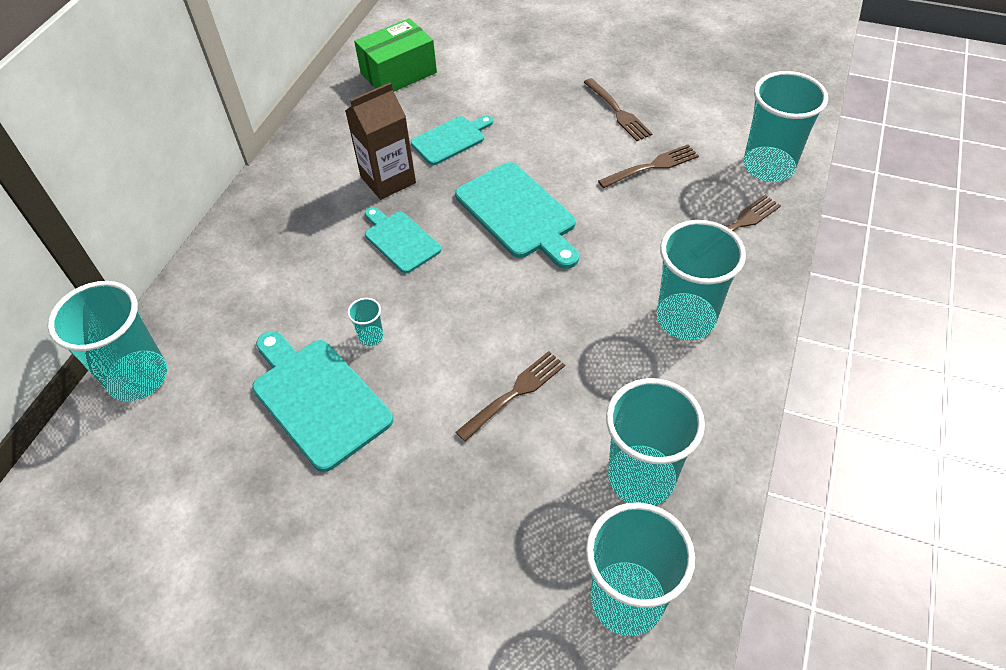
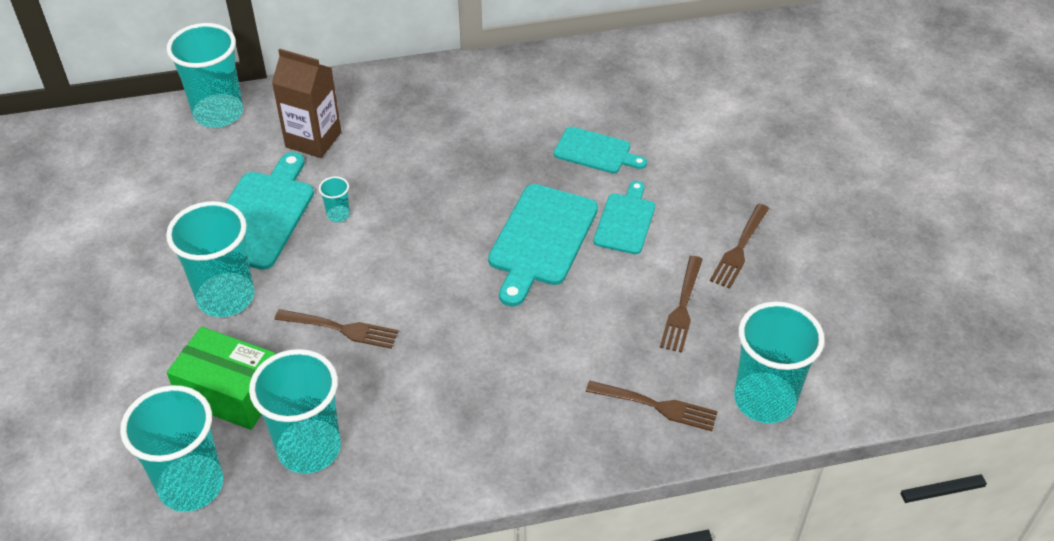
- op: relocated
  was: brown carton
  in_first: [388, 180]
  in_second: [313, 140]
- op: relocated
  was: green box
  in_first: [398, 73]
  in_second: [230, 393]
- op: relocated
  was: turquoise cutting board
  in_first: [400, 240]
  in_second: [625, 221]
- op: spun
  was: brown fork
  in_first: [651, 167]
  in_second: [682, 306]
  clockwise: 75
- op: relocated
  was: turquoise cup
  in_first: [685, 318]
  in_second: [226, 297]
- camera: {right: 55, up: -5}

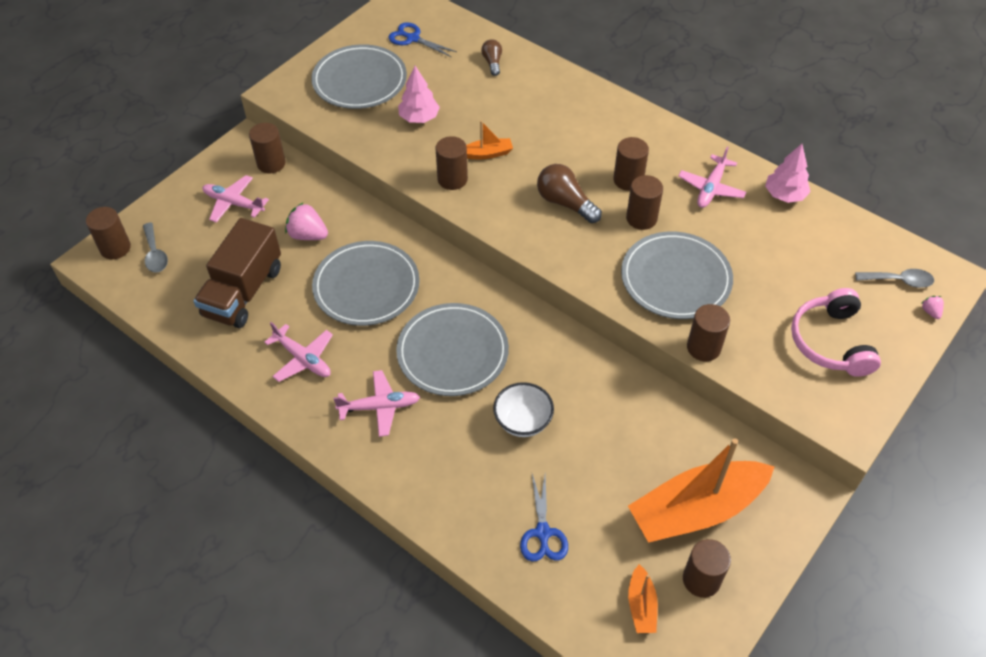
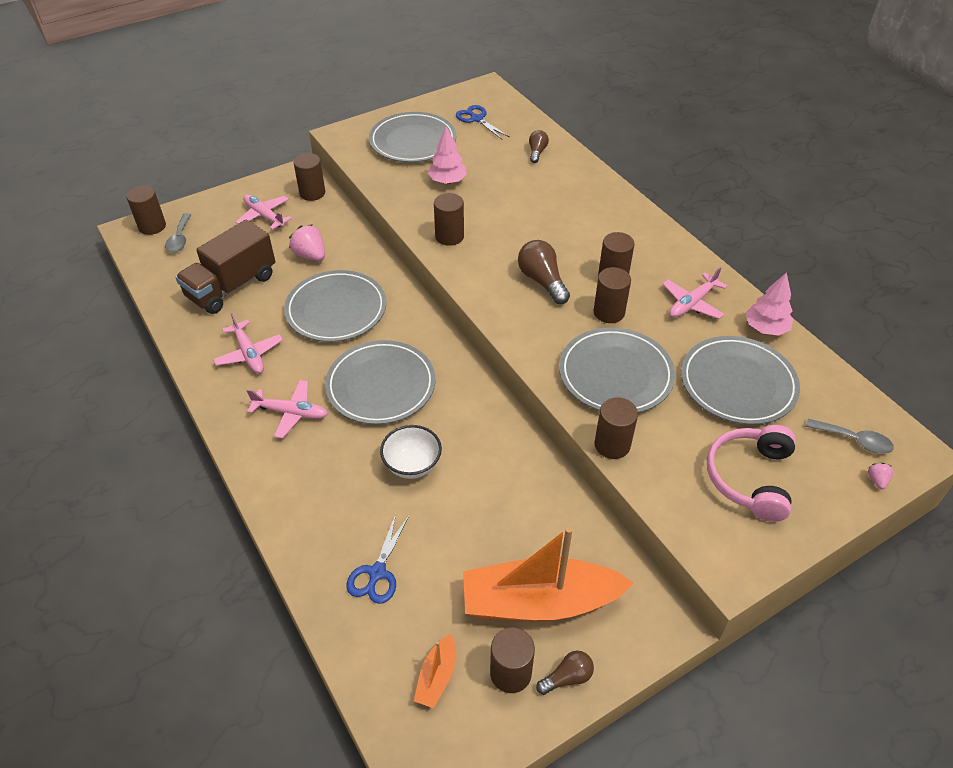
- op: missing
  was: orange boat
  in_first: [487, 154]
- op: appeared
  now: brown light bulb
  in_second: [567, 677]
- op: appeared
  now: grey plate
  in_second: [738, 383]
- camera: {right: 20, up: -5}

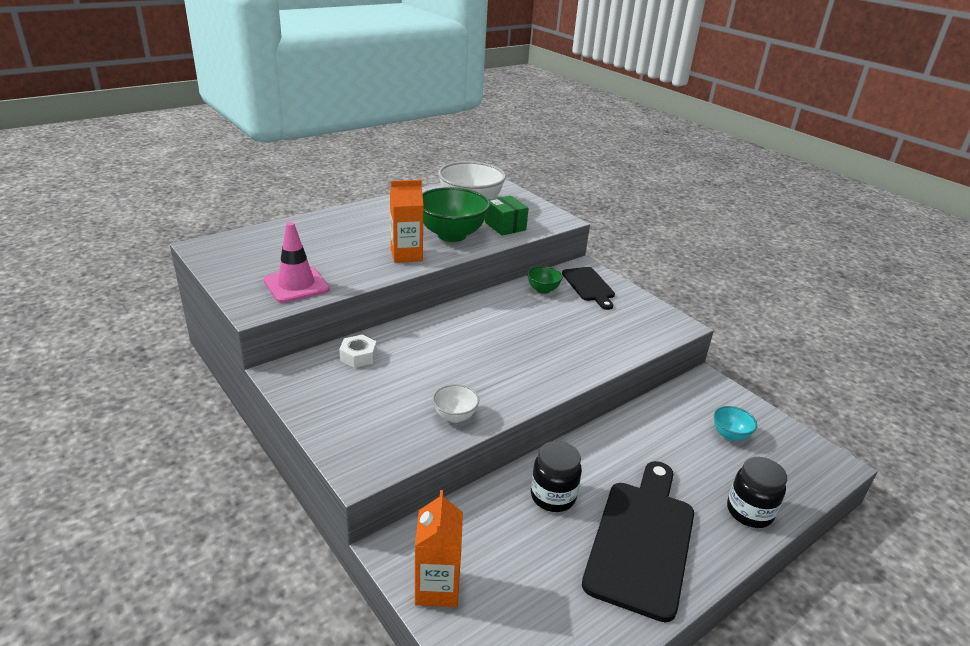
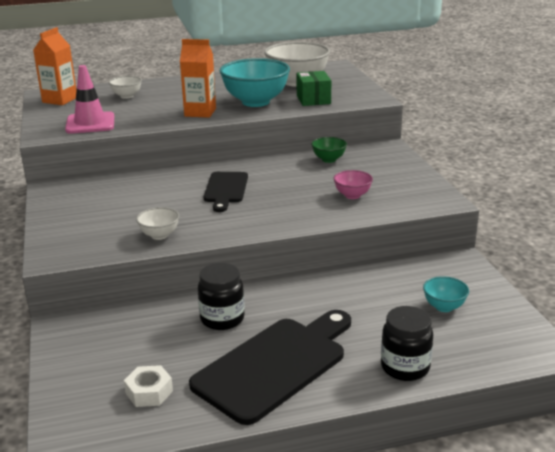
- op: relocated
  was: white nut
  in_first: [358, 356]
  in_second: [149, 392]
- op: relocated
  was: orange carton
  in_first: [437, 588]
  in_second: [60, 100]
- op: colour
  was: green bowl
  now: turquoise bowl
  in_first: [451, 235]
  in_second: [255, 102]
- op: relocated
  was: black cutting board
  in_first: [589, 286]
  in_second: [226, 189]
- op: appeared
  now: white bowl
  in_second: [127, 96]
- op: appeared
  now: pink bowl
  in_second: [352, 195]
- camera: {right: 25, up: -5}

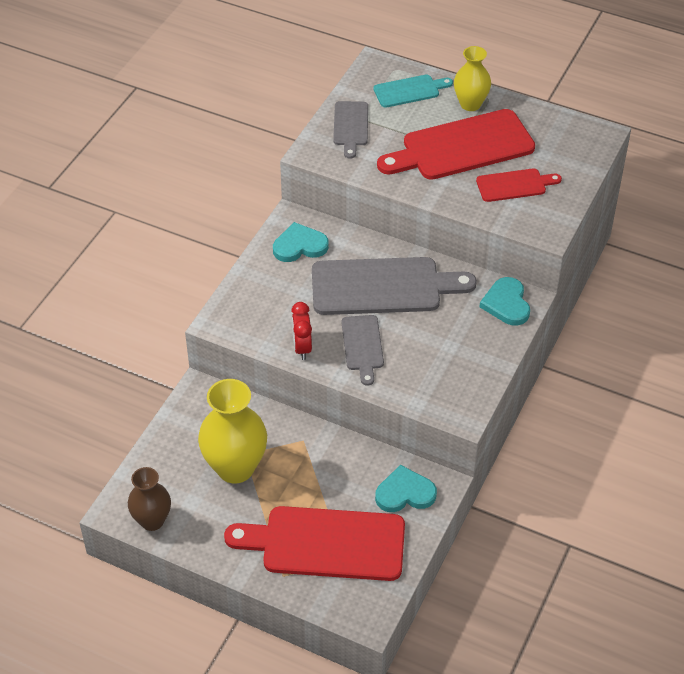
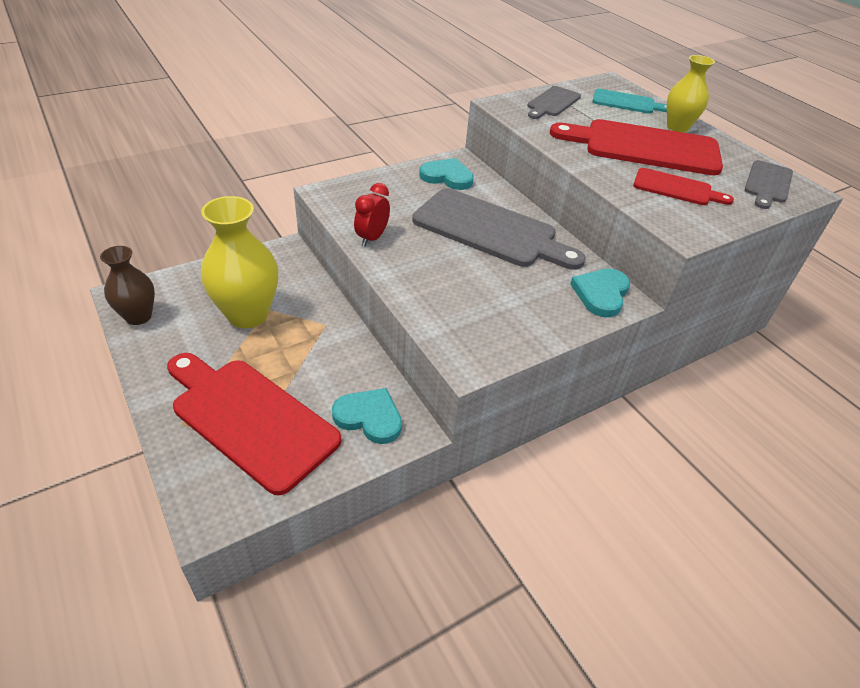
- op: relocated
  was: grey cutting board
  in_first: [363, 346]
  in_second: [768, 184]
- camera: {right: 30, up: -5}

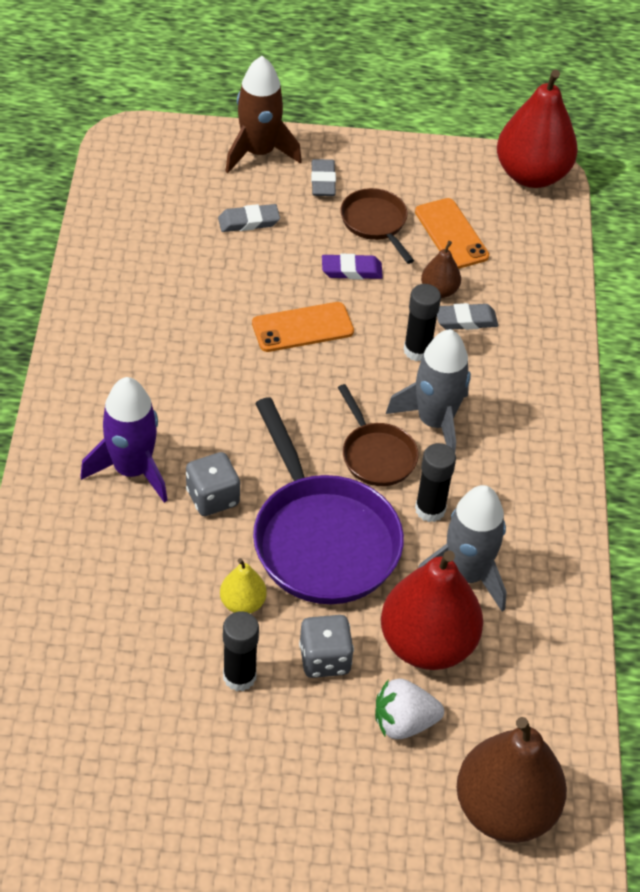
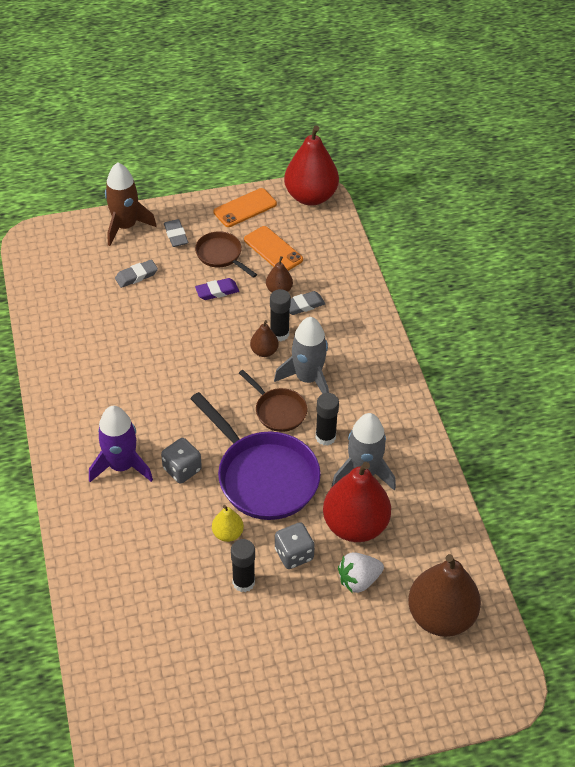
- op: relocated
  was: orange phone
  in_first: [302, 327]
  in_second: [245, 208]
- op: appeared
  now: brown pear
  in_second: [264, 351]
- camera: {right: -15, up: 0}

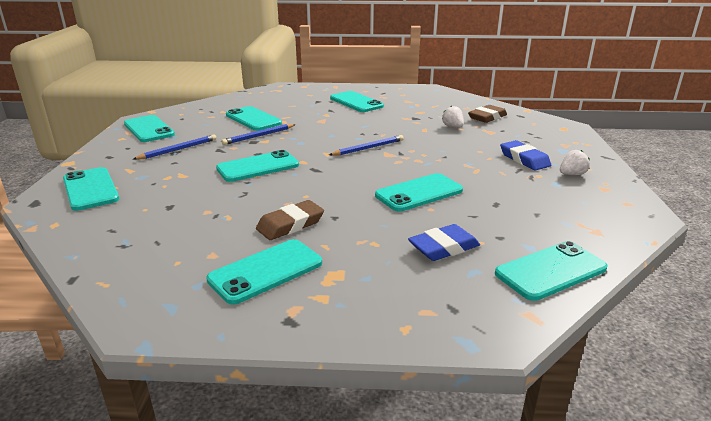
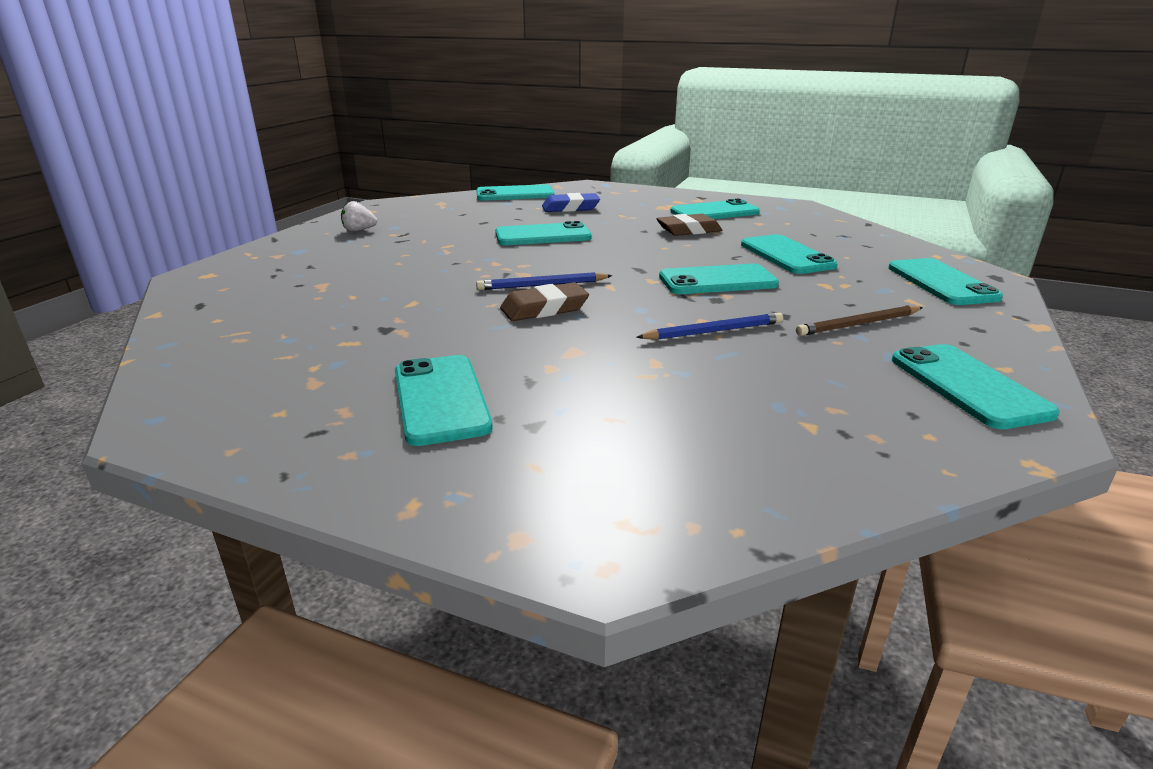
- op: colour
  was: blue pencil
  now: brown pencil
  in_first: [178, 149]
  in_second: [859, 324]
- op: relocated
  was: turquoise phone
  in_first: [253, 119]
  in_second: [786, 255]
- op: missing
  was: white strawberry
  in_first: [452, 127]
- op: relocated
  was: brown eraser
  in_first: [487, 117]
  in_second: [544, 309]
- op: missing
  was: blue eraser
  in_first: [524, 159]
- camera: {right: -160, up: 0}

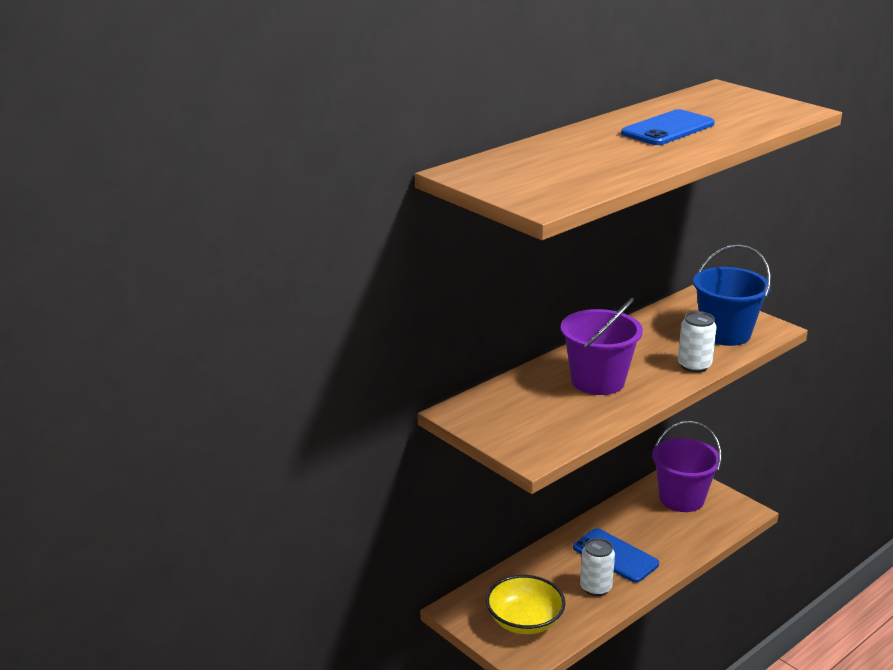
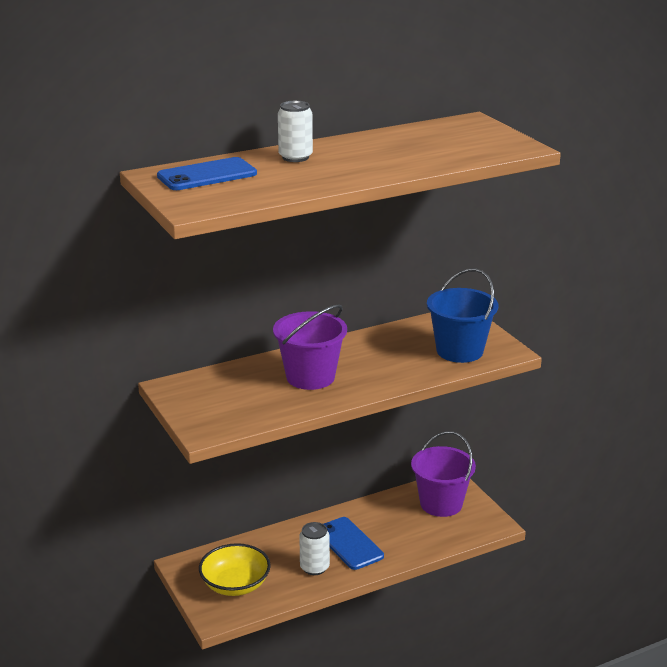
- op: relocated
  was: blue phone
  in_first: [668, 129]
  in_second: [207, 175]
- op: relocated
  was: white can
  in_first: [694, 365]
  in_second: [295, 157]
- camera: {right: 15, up: 0}

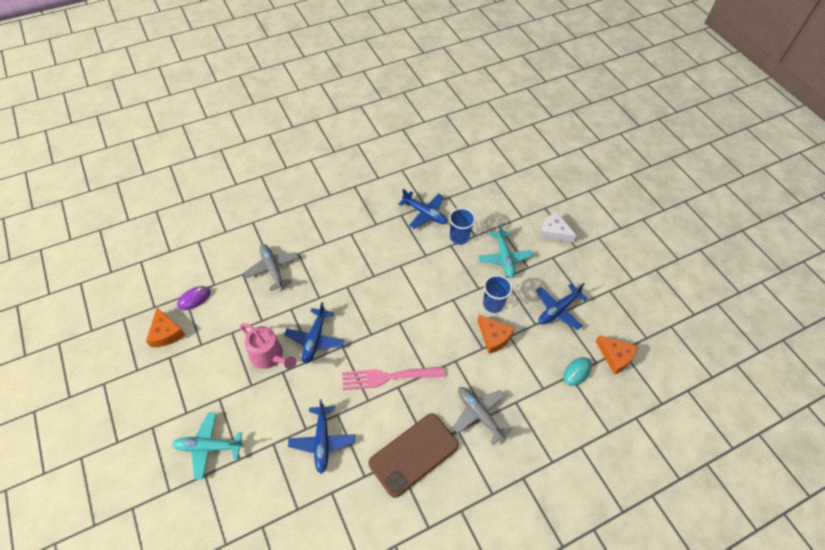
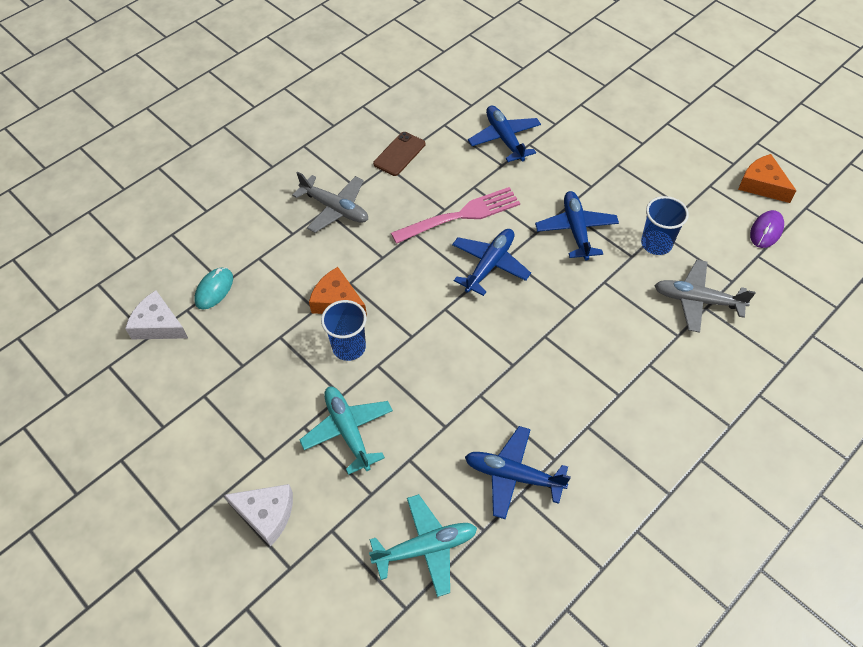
- op: relocated
  was: turquoise plane
  in_first: [208, 447]
  in_second: [426, 547]
- op: missing
  was: pink watering can
  in_first: [269, 356]
- op: spun
  was: grey plane
  in_first: [272, 269]
  in_second: [697, 300]
  clockwise: 150
- op: size
  was: brown phone
  in_first: [414, 454]
  in_second: [399, 154]
  ratio: 0.55
- op: relocated
  was: blue cup
  in_first: [459, 237]
  in_second: [656, 244]
- op: relocated
  was: blue plane
  in_first: [558, 310]
  in_second: [489, 265]
- op: colour
  was: orange cheese
  now: white cheese
  in_first: [615, 356]
  in_second: [158, 325]
- camera: {right: 165, up: 0}

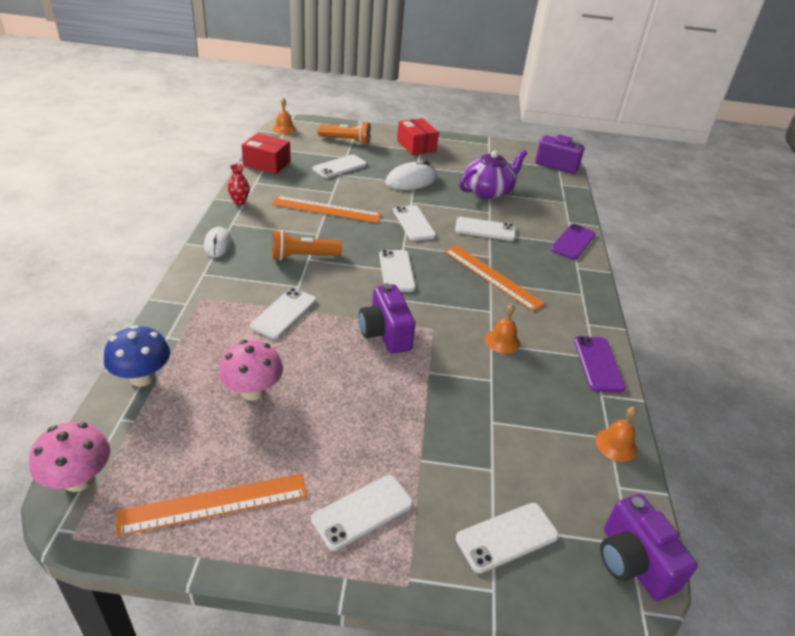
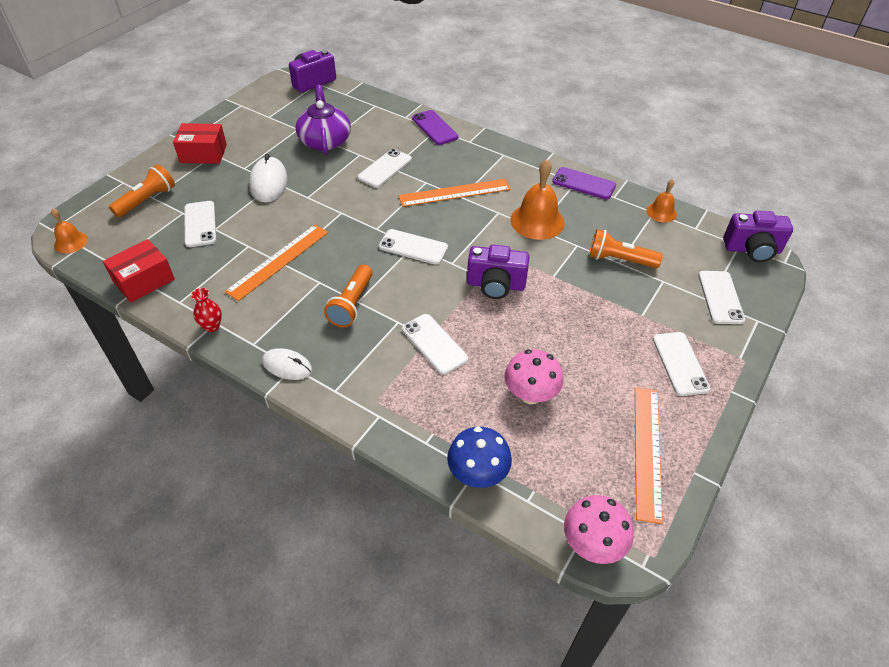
- op: missing
  was: white phone
  in_first: [413, 223]
- op: size
  was: orange bell
  in_first: [502, 341]
  in_second: [537, 221]
  ratio: 1.78
- op: appeared
  now: orange flashlight
  in_second: [619, 260]
- camera: {right: -60, up: 10}

